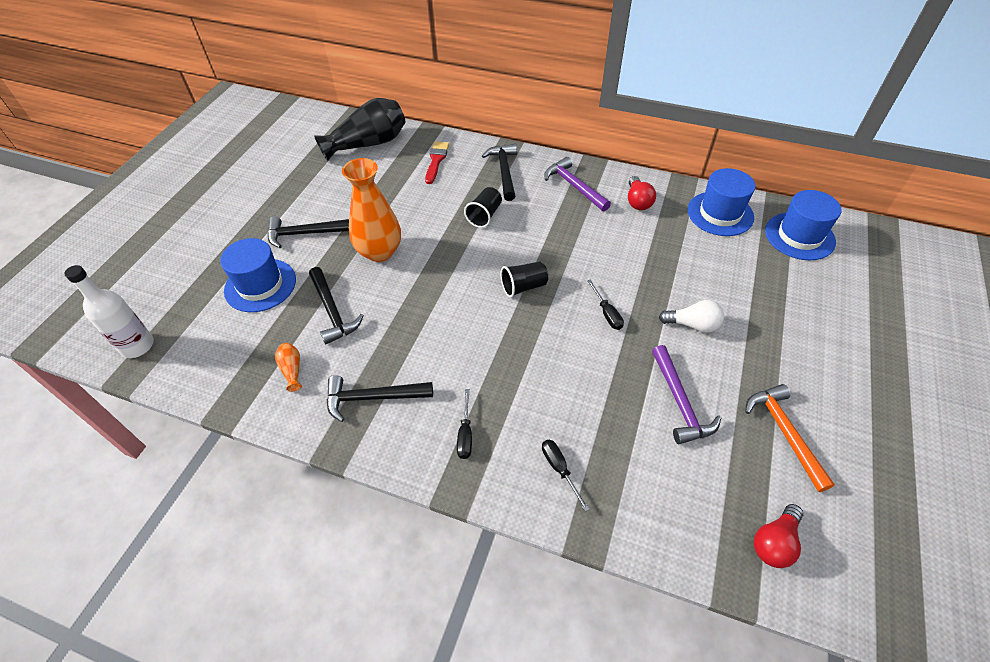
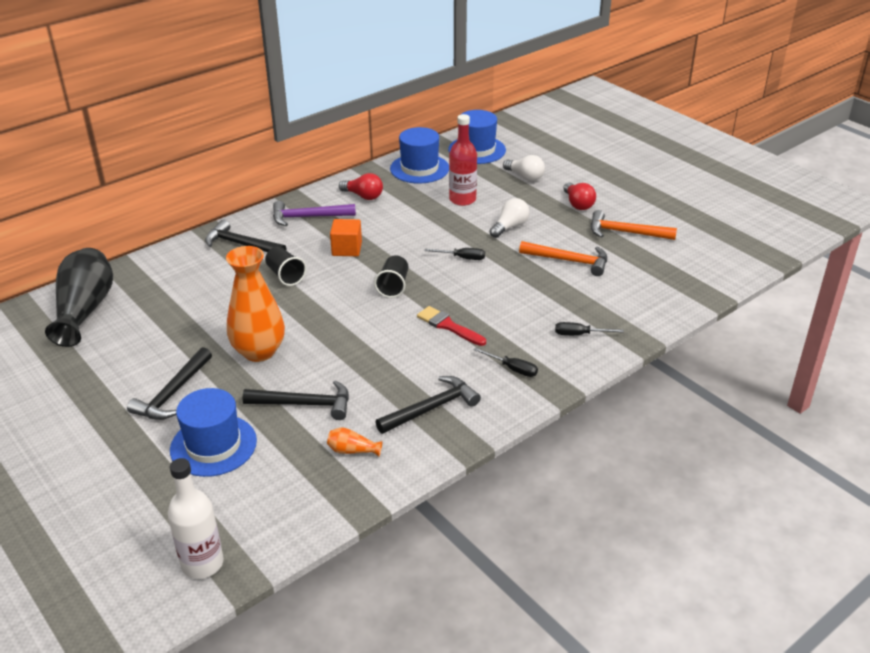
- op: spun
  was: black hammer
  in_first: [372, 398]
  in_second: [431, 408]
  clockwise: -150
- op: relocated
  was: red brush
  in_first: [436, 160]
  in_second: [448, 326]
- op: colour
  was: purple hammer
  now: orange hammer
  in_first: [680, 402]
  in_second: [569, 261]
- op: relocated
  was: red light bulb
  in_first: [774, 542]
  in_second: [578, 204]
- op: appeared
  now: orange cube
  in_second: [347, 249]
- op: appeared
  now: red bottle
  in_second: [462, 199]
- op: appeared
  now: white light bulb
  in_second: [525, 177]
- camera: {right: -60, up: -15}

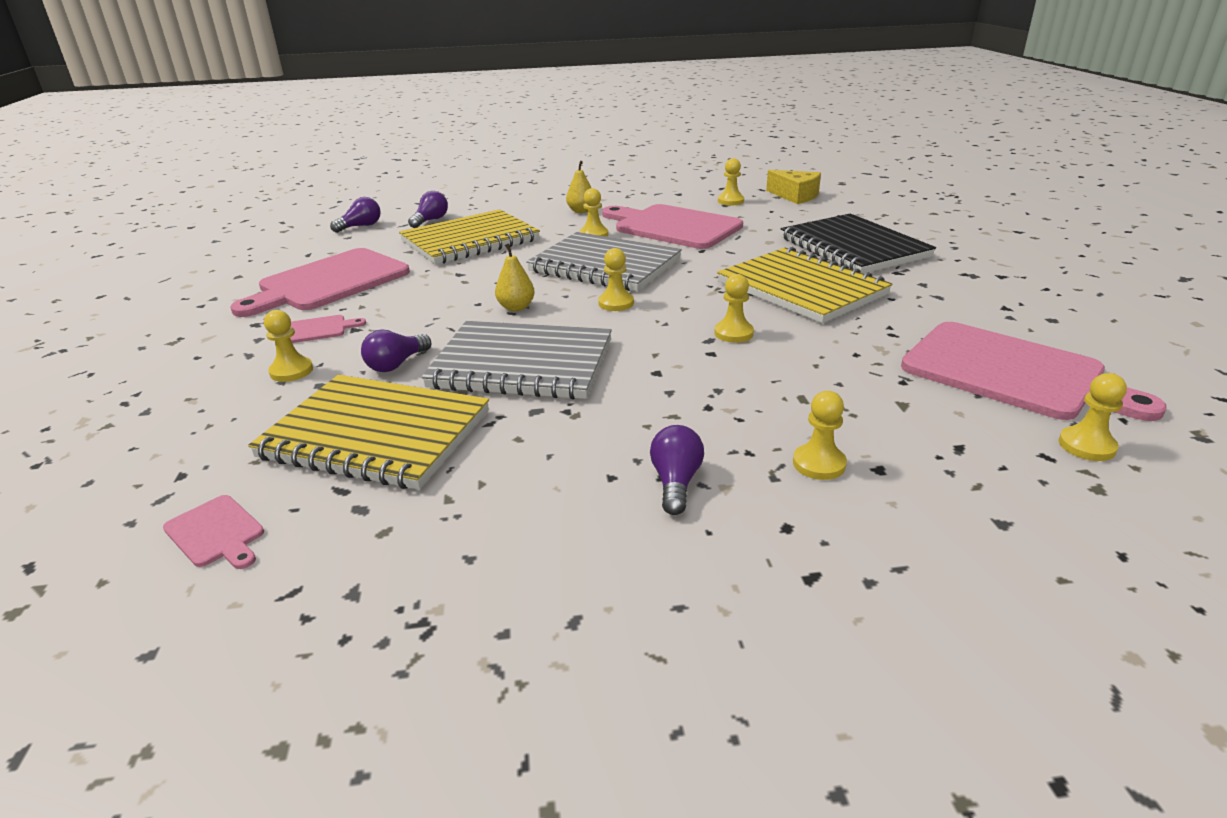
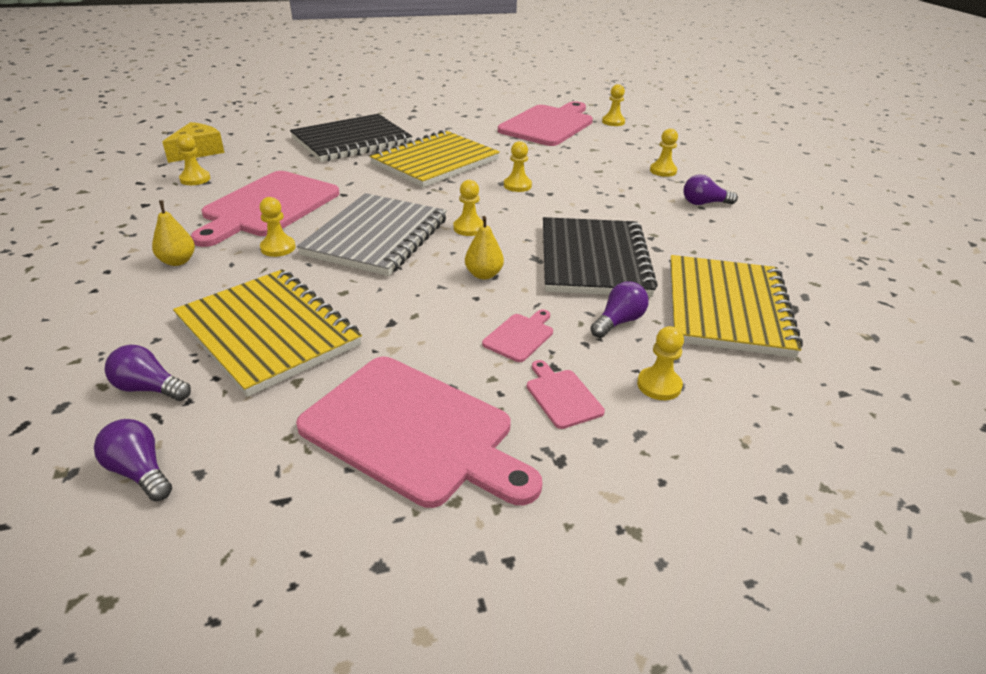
- op: relocated
  was: pink cutting board
  in_first: [216, 533]
  in_second: [520, 336]
- op: spun
  was: purple light bulb
  in_first: [396, 364]
  in_second: [618, 322]
  clockwise: -75
- op: colour
  was: grey notebook
  now: black notebook
  in_first: [522, 364]
  in_second: [593, 260]
- camera: {right: -100, up: 5}

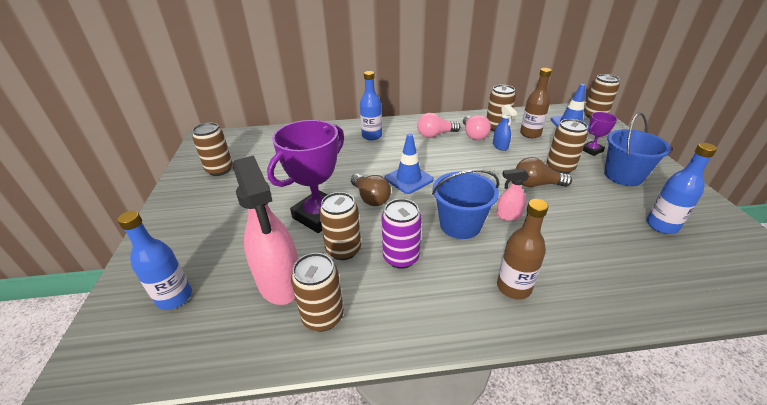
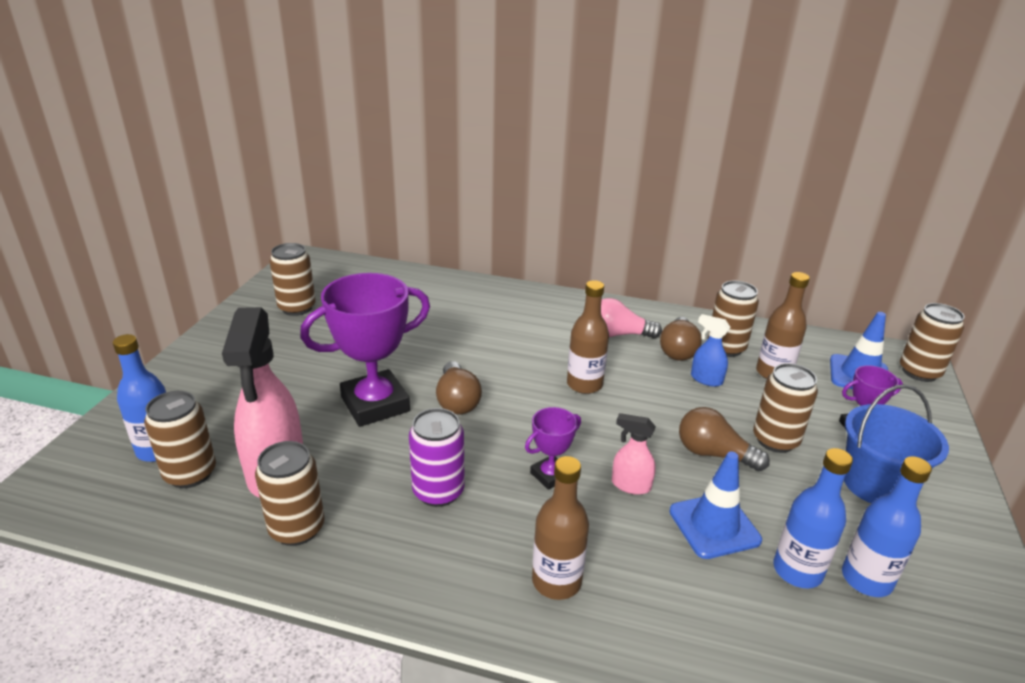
- op: relocated
  was: brown can
  in_first: [343, 250]
  in_second: [190, 474]
- op: relocated
  was: blue bottle
  in_first: [371, 136]
  in_second: [797, 571]
- op: relocated
  was: blue traffic cone
  in_first: [408, 179]
  in_second: [714, 525]
- op: exchanged
  was: blue bucket
  now: purple trophy
  in_first: [460, 225]
  in_second: [550, 475]
- op: colour
  was: pink light bulb
  now: brown light bulb
  in_first: [473, 135]
  in_second: [678, 350]
- op: spun
  was: blue spray bottle
  in_first: [500, 146]
  in_second: [706, 379]
  clockwise: 120
- op: appeared
  now: brown bottle
  in_second: [584, 384]
- camera: {right: 20, up: -5}

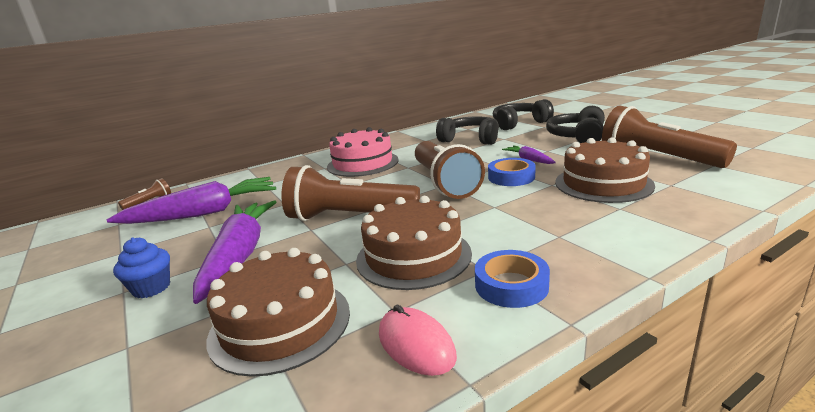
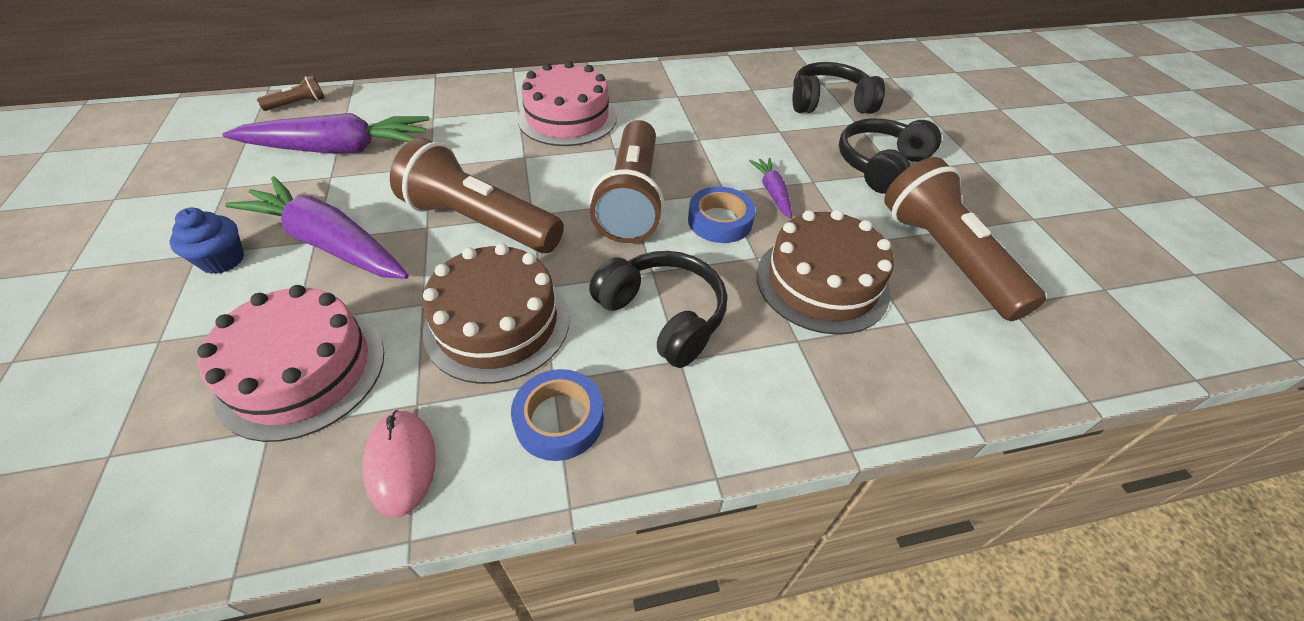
- op: spun
  was: purple carrot
  in_first: [239, 256]
  in_second: [329, 243]
  clockwise: -75
- op: colour
  was: brown cake
  now: pink cake
  in_first: [280, 323]
  in_second: [302, 371]
- op: relocated
  was: black headphones
  in_first: [470, 139]
  in_second: [663, 316]
- camera: {right: 15, up: 25}

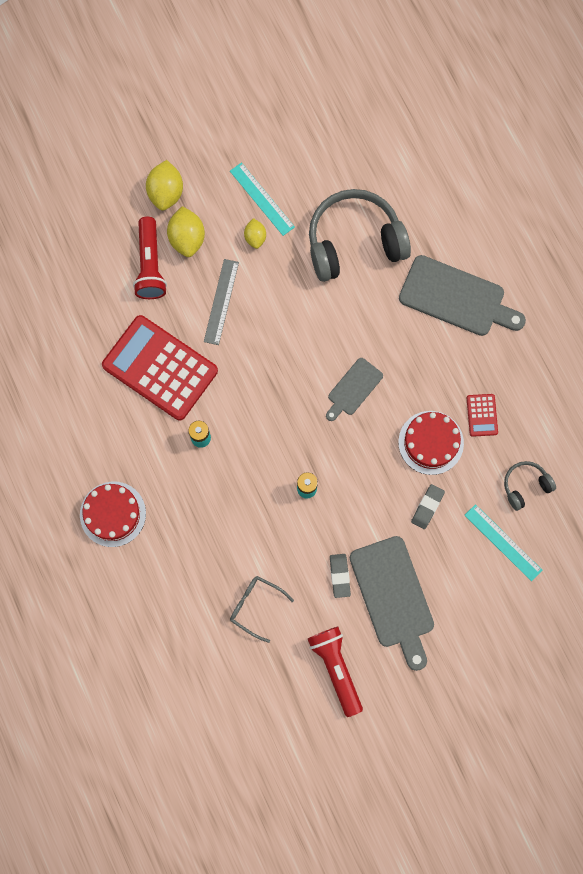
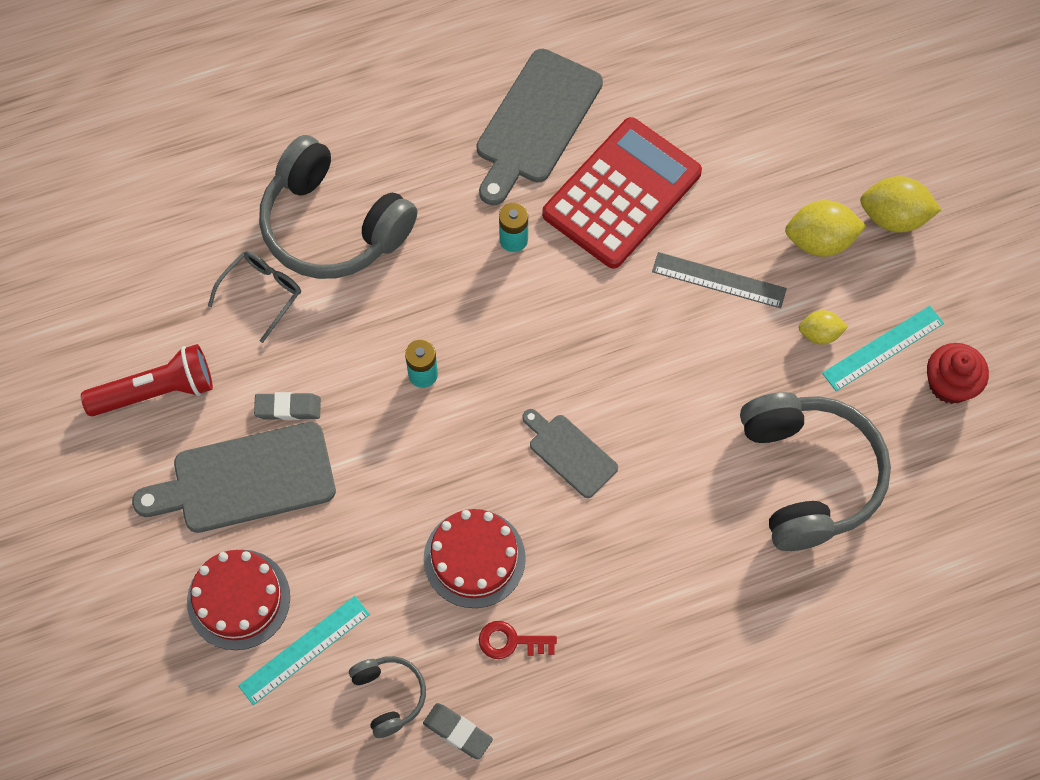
- op: relocated
  was: red cake
  in_first: [113, 514]
  in_second: [238, 599]
- op: missing
  was: red flashlight
  in_first: [150, 265]
- op: relocated
  was: grey cutting board
  in_first: [456, 298]
  in_second: [536, 122]
- op: relocated
  was: grey eraser
  in_first: [427, 507]
  in_second: [457, 732]
- op: exchanged
  was: red calculator
  now: red key
  in_first: [482, 415]
  in_second: [511, 641]
- op: appeared
  now: grey headphones
  in_second: [333, 225]
- op: appeared
  now: red cupcake
  in_second: [950, 384]
- camera: {right: 95, up: -10}

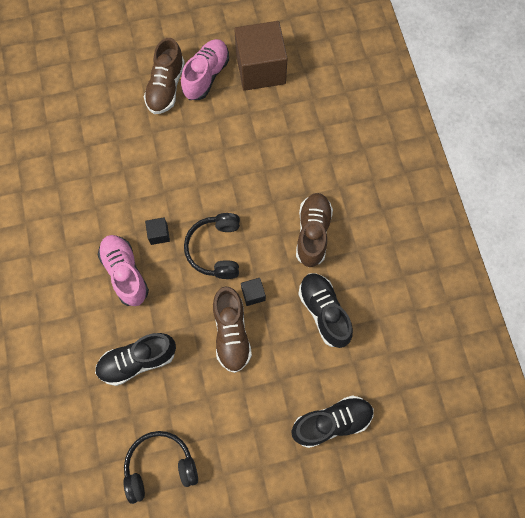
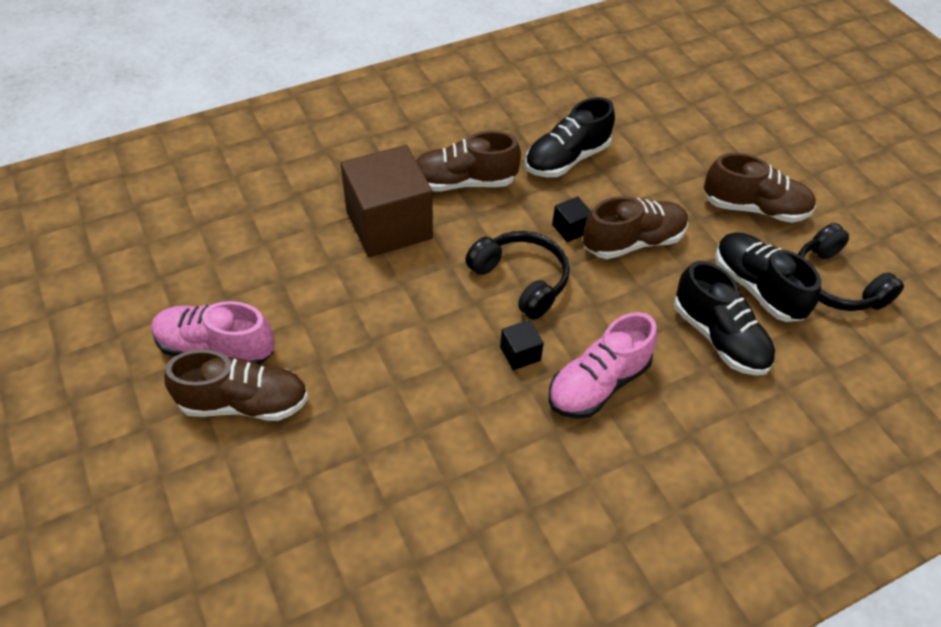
- op: spun
  was: black headphones
  in_first: [215, 249]
  in_second: [521, 280]
  clockwise: -120
- op: relocated
  was: brown cube
  in_first: [260, 69]
  in_second: [389, 225]
- op: relocated
  was: black shoe
  in_first: [331, 422]
  in_second: [757, 288]
- op: appeared
  now: brown shoe
  in_second: [754, 208]
- camera: {right: -105, up: -20}

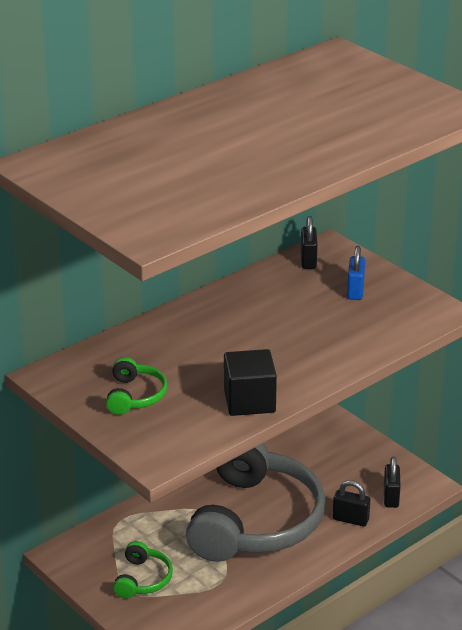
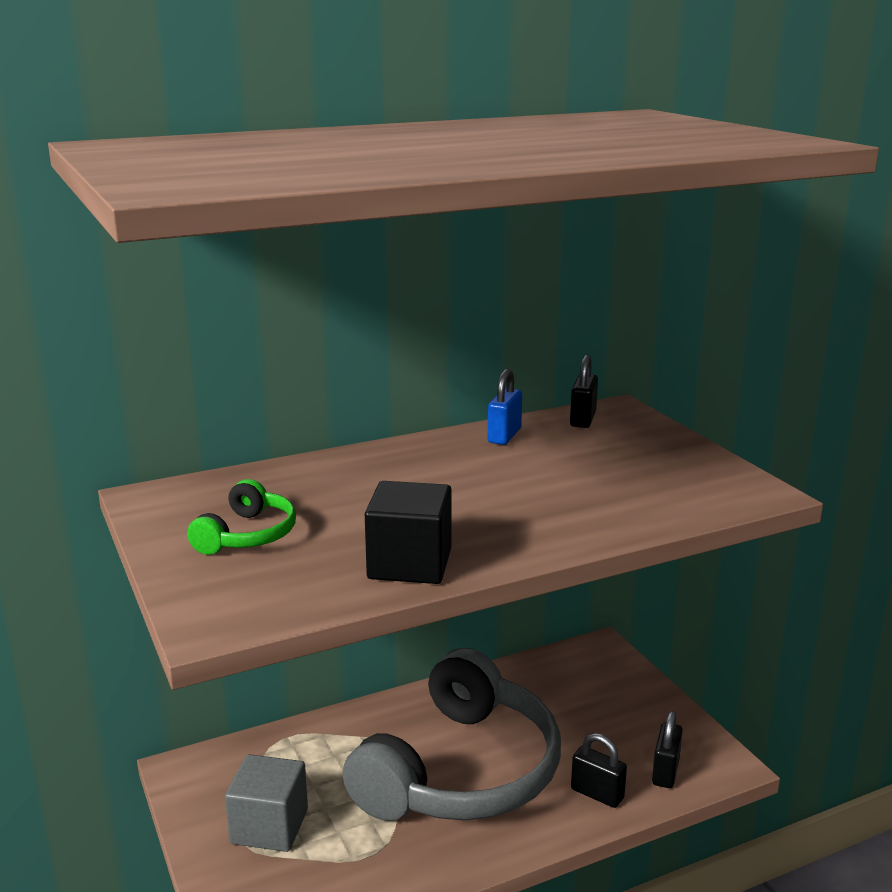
- op: exchanged
  was: green headphones
  now: grey cube
  in_first: [143, 579]
  in_second: [269, 826]
- op: relocated
  was: blue padlock
  in_first: [355, 291]
  in_second: [504, 436]
- camera: {right: 15, up: -10}

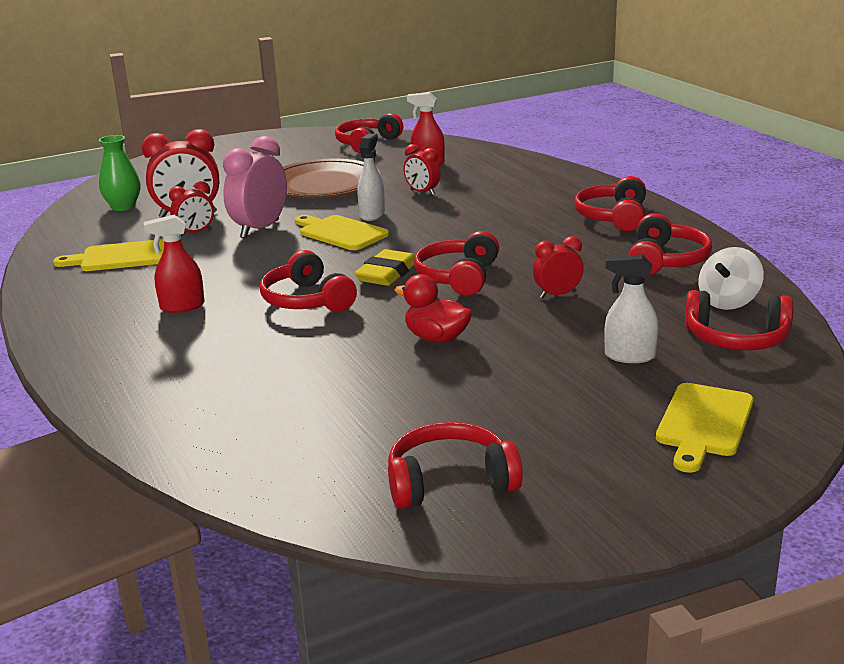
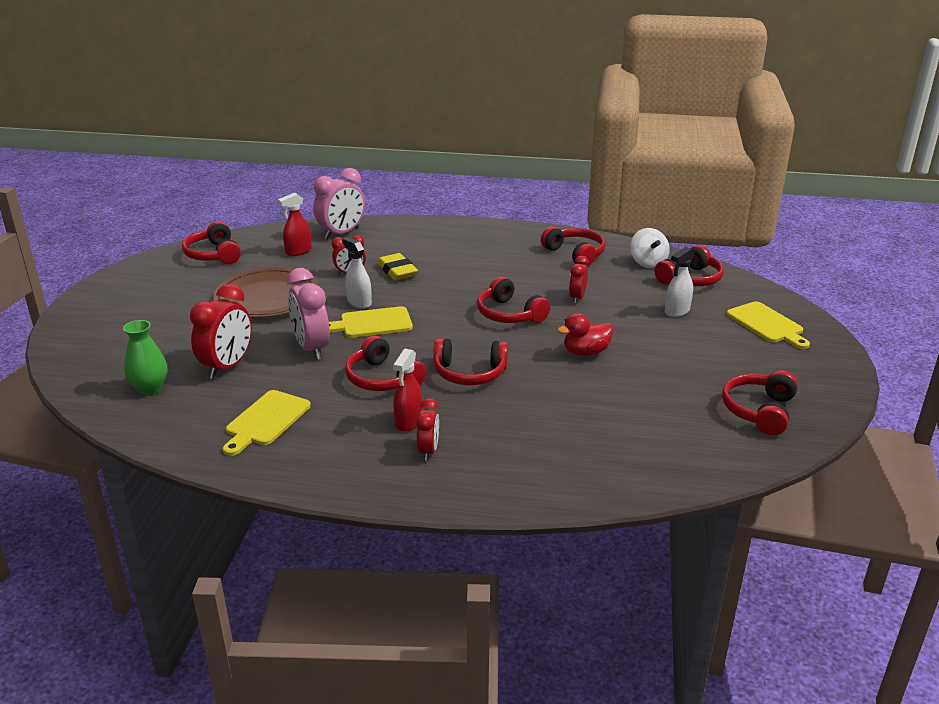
- op: relocated
  was: red clock
  in_first: [195, 233]
  in_second: [428, 451]
- op: relocated
  was: yellow eraser
  in_first: [387, 274]
  in_second: [397, 271]
- op: relocated
  was: red headphones
  in_first: [613, 217]
  in_second: [382, 379]
- op: appeared
  now: pink clock
  in_second: [341, 233]
- camera: {right: -55, up: 5}

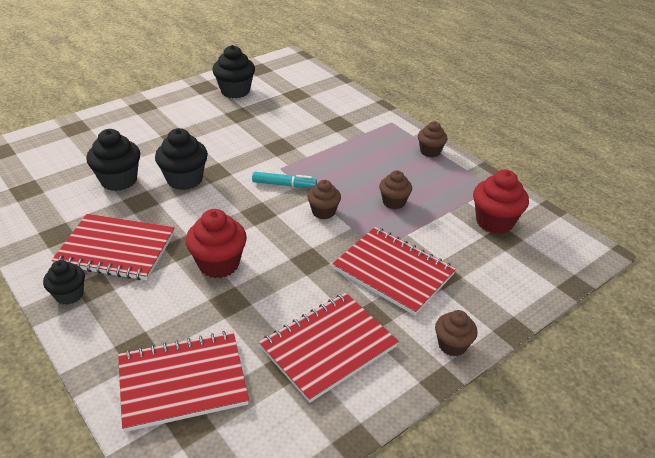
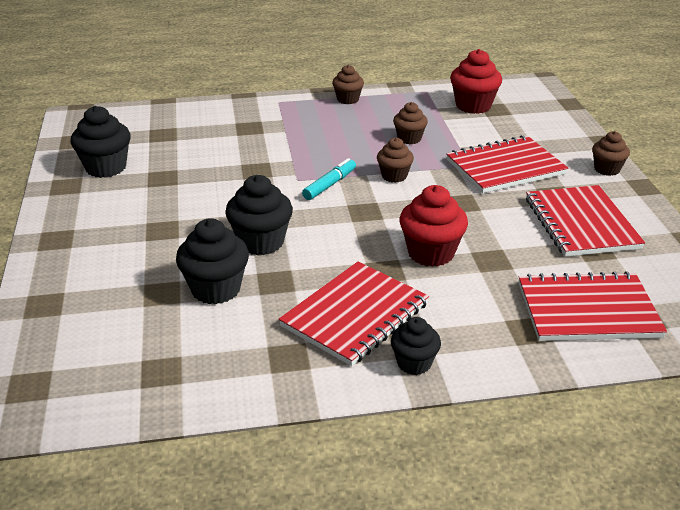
- op: spun
  was: red notebook
  in_first: [182, 382]
  in_second: [587, 310]
  clockwise: 75
- camera: {right: -60, up: -5}

